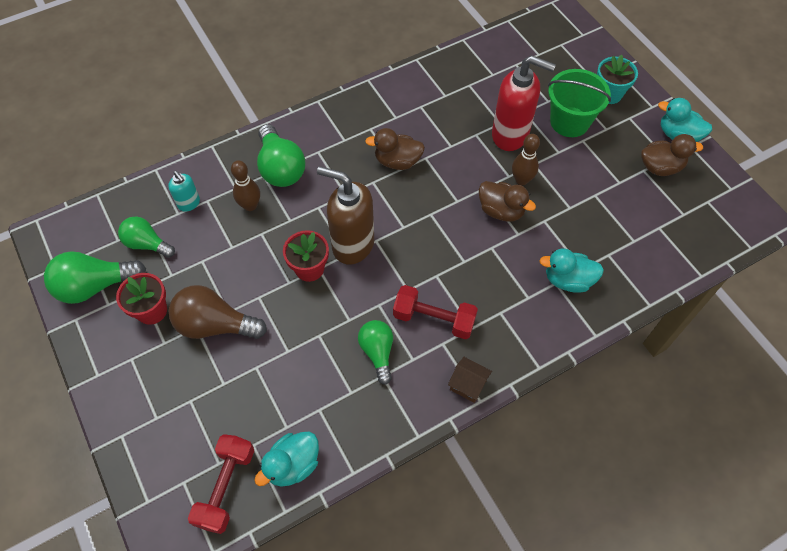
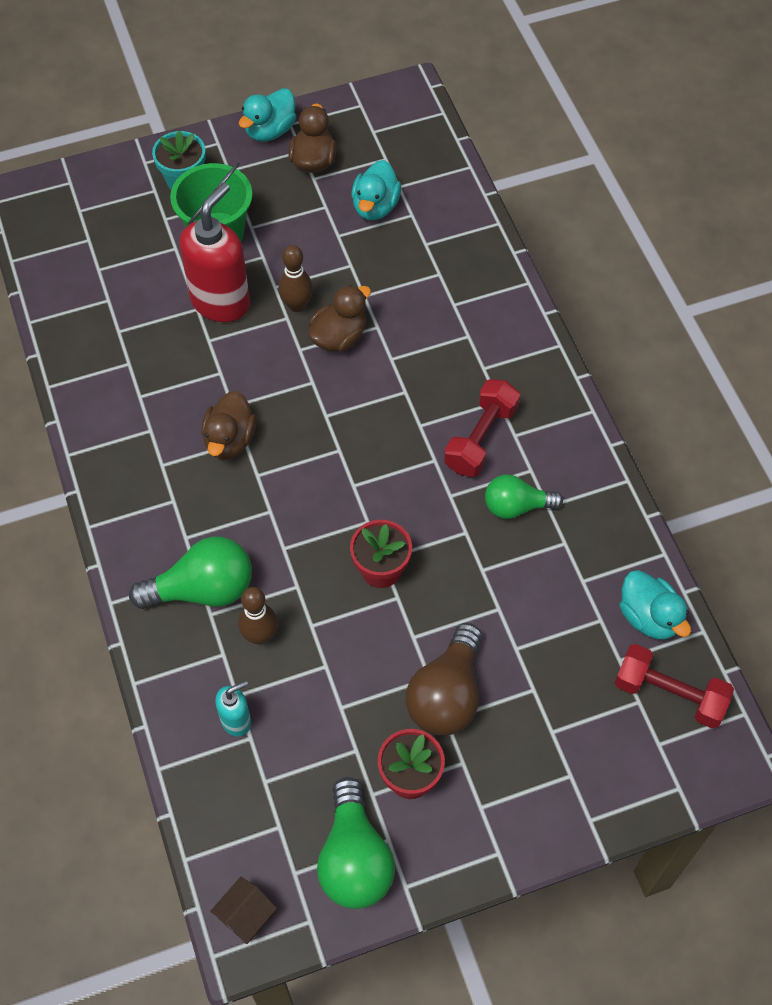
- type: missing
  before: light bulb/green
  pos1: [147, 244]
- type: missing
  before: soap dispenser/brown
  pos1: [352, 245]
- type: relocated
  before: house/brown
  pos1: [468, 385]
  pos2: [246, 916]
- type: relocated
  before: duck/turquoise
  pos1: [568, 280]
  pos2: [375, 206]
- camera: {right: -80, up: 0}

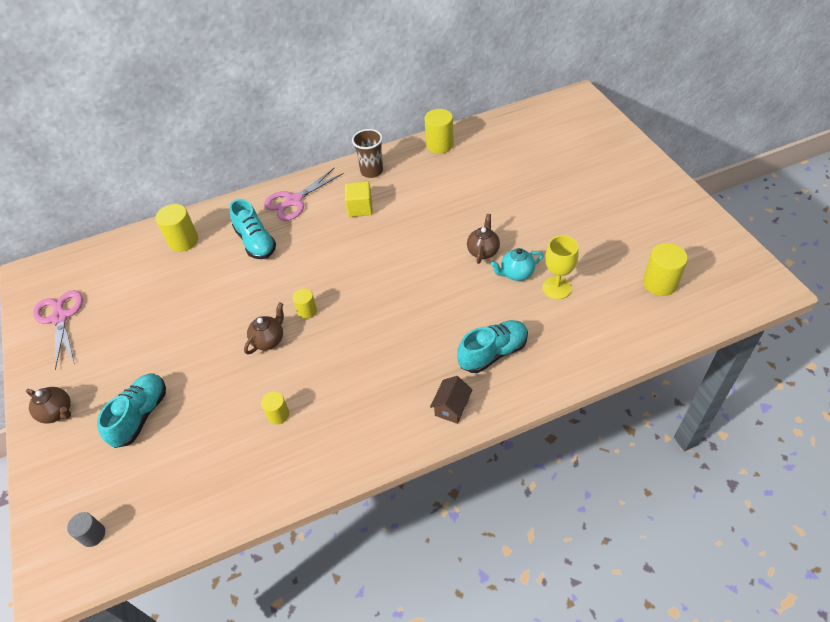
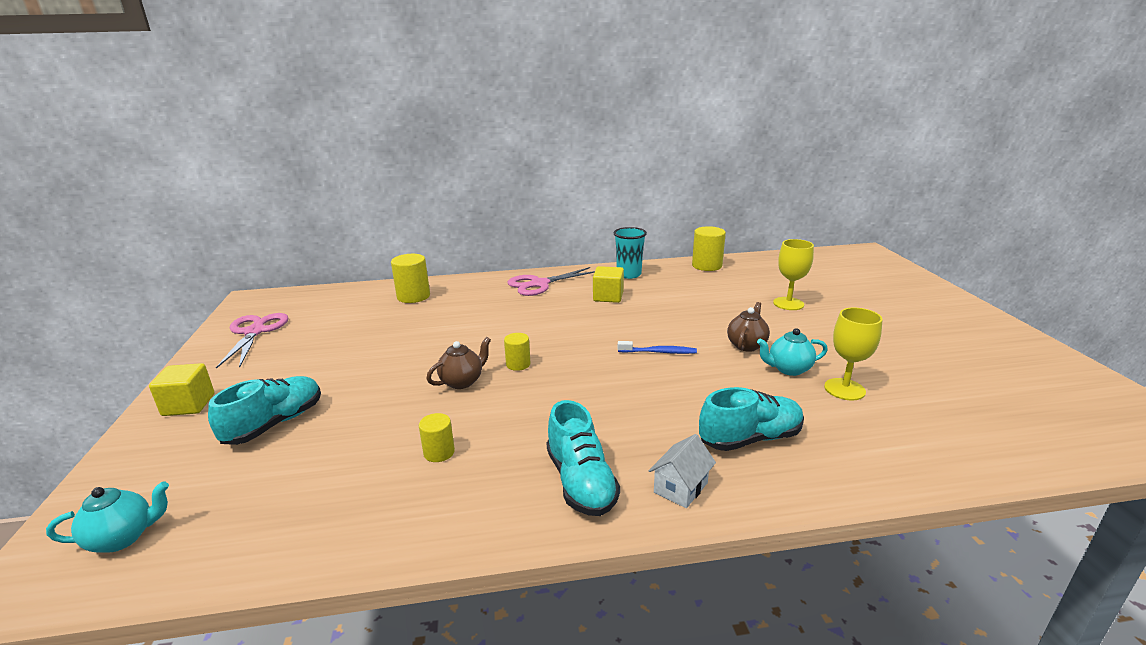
- type: missing
  before: cylinder/yellow
  pos1: [659, 283]
- type: appeared
  after: toothbrush/blue
  pos2: [659, 352]
- type: appeared
  after: goblet/yellow
  pos2: [788, 304]
- type: relocated
  before: shoe/turquoise
  pos1: [256, 242]
  pos2: [581, 482]
- type: exchanged
  before: teapot/brown
  after: cube/yellow
  pos1: [57, 412]
  pos2: [188, 405]
- type: exchanged
  before: cylinder/grey
  after: teapot/turquoise
  pos1: [93, 535]
  pos2: [123, 538]
- type: colour
  before: cup/brown
  after: cup/turquoise
  pos1: [371, 171]
  pos2: [629, 274]
- type: colour
  before: house/brown
  after: house/white
  pos1: [451, 407]
  pos2: [680, 487]
- camera: {right: 10, up: -25}

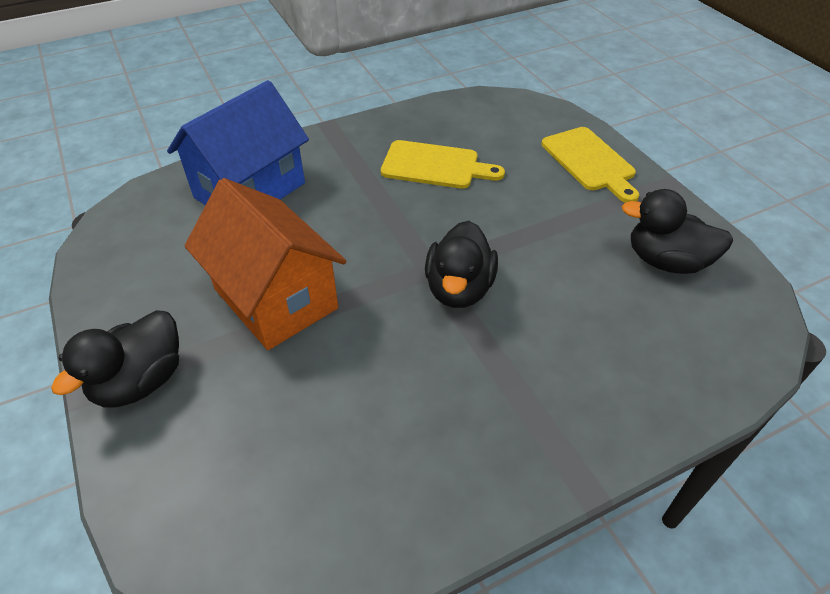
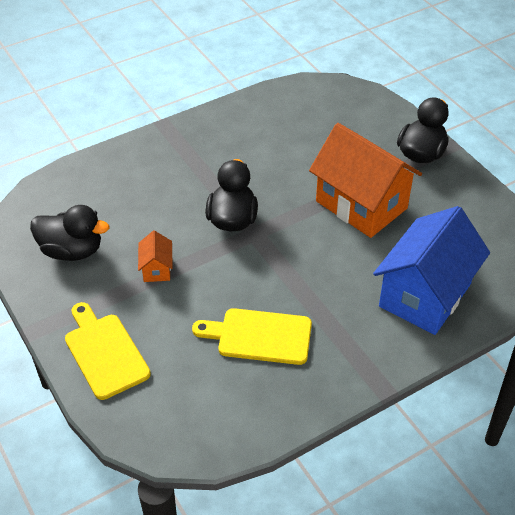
- type: appeared
  after: house/orange
  pos2: [157, 269]
- camera: {right: 175, up: 0}

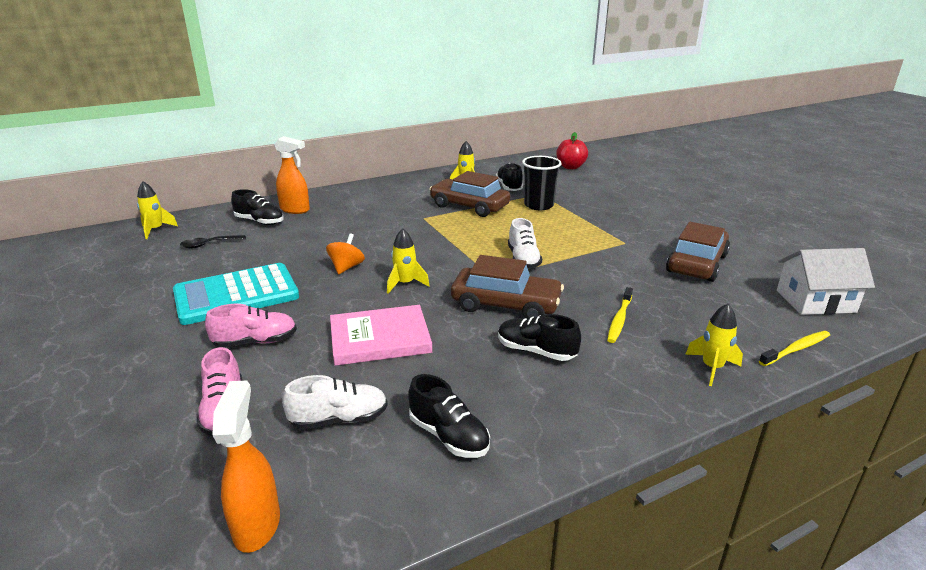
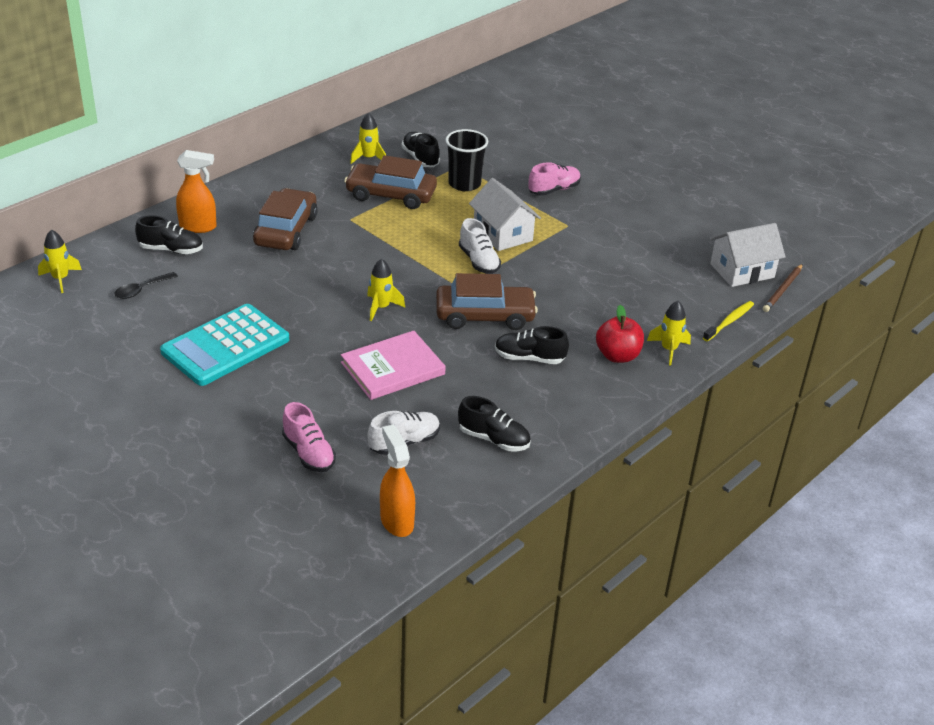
- type: missing
  before: spinning top/orange
  pos1: [346, 267]
- type: missing
  before: toothbrush/yellow
  pos1: [619, 319]
- type: appeared
  after: house/white
  pos2: [503, 233]
- type: appeared
  after: pencil/brown
  pos2: [782, 290]
- type: relocated
  before: shoe/pink
  pos1: [255, 342]
  pos2: [554, 190]
- type: relocated
  before: apple/red
  pos1: [570, 167]
  pos2: [617, 356]
- type: relocated
  before: car/brown
  pos1: [696, 264]
  pos2: [286, 230]
- camera: {right: -20, up: 10}

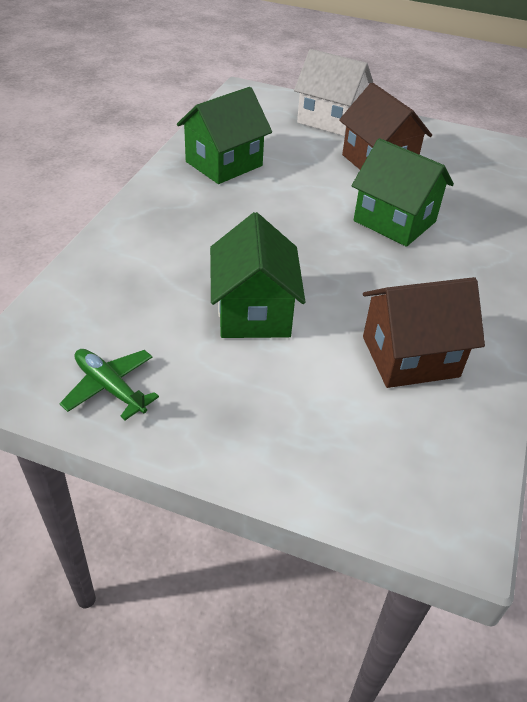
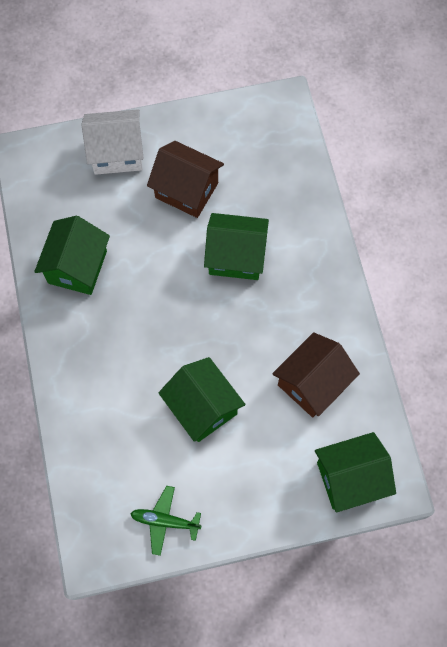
- type: appeared
  after: house/green
  pos2: [350, 478]
- camera: {right: -30, up: 25}

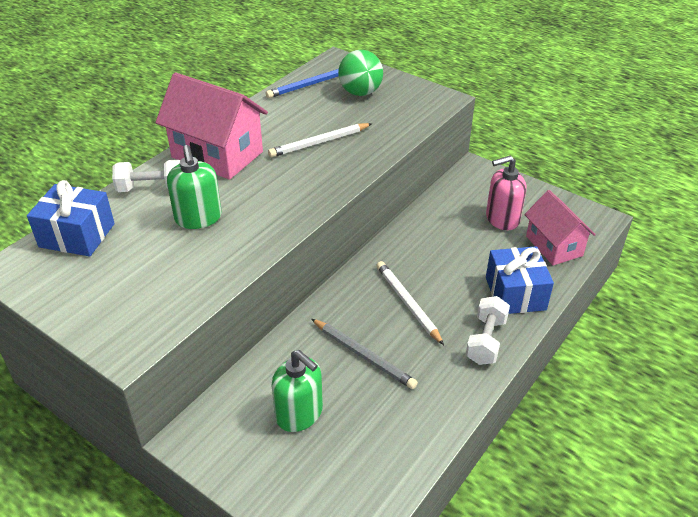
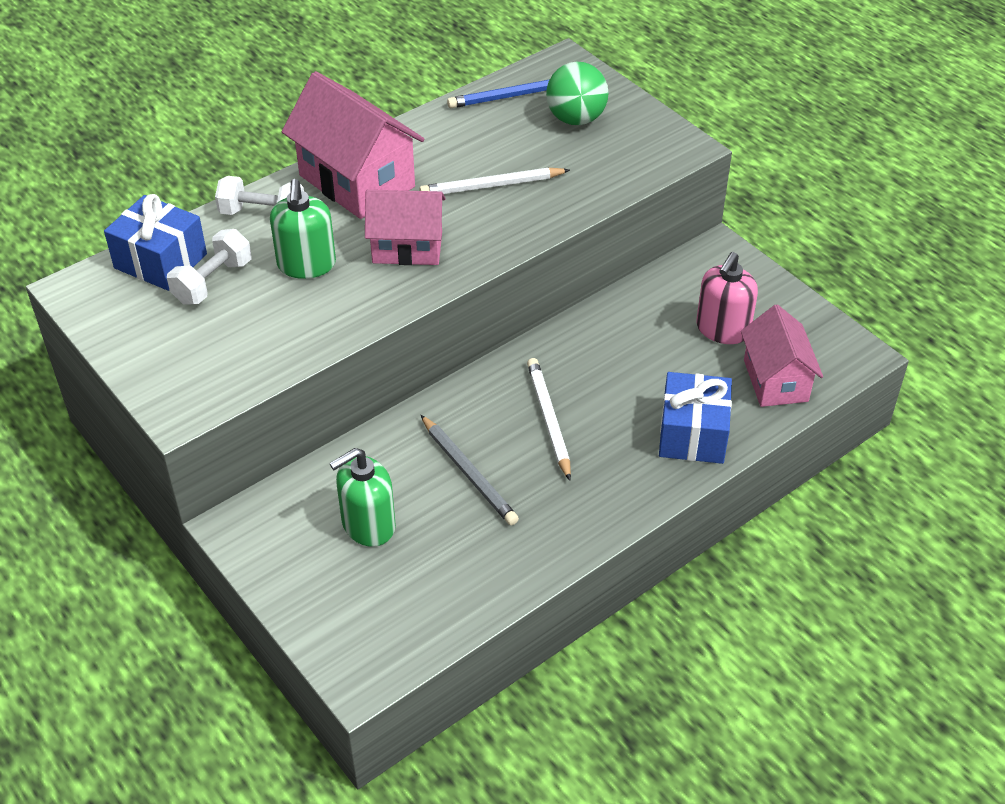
- type: appeared
  after: house/pink
  pos2: [407, 247]
- type: relocated
  before: dumbbell/white
  pos1: [486, 341]
  pos2: [213, 282]
- type: spun
  before: soap dispenser/green
  pos1: [299, 414]
  pos2: [368, 525]
  turn: 90
- type: spun
  before: soap dispenser/pink
  pos1: [502, 219]
  pos2: [722, 329]
  turn: -60
- camera: {right: 15, up: 5}

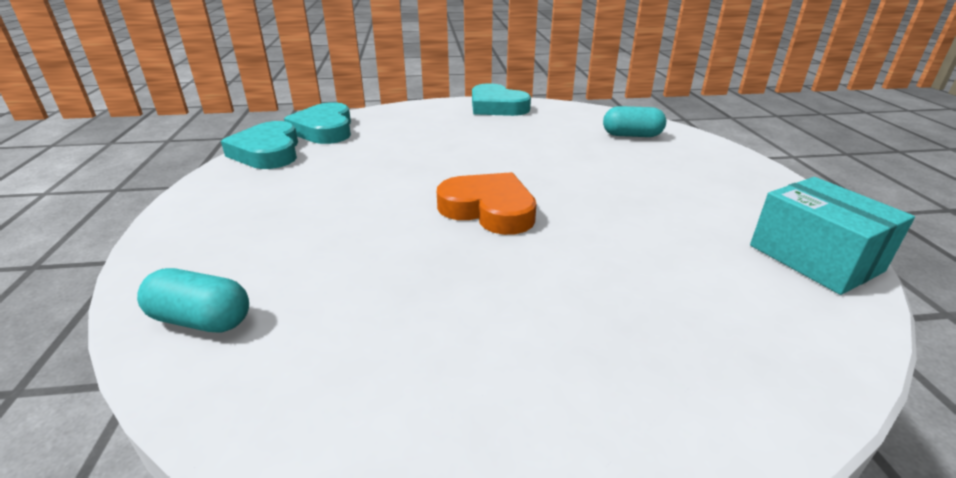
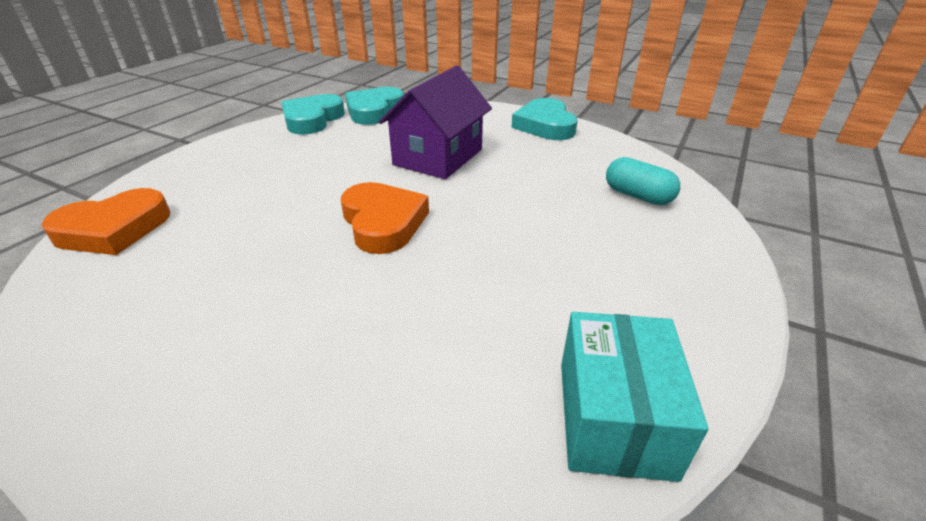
- type: appeared
  after: house/purple
  pos2: [438, 157]
- type: exchanged
  before: capsule/turquoise
  after: heart/orange
  pos1: [201, 320]
  pos2: [114, 229]
- camera: {right: 35, up: 5}

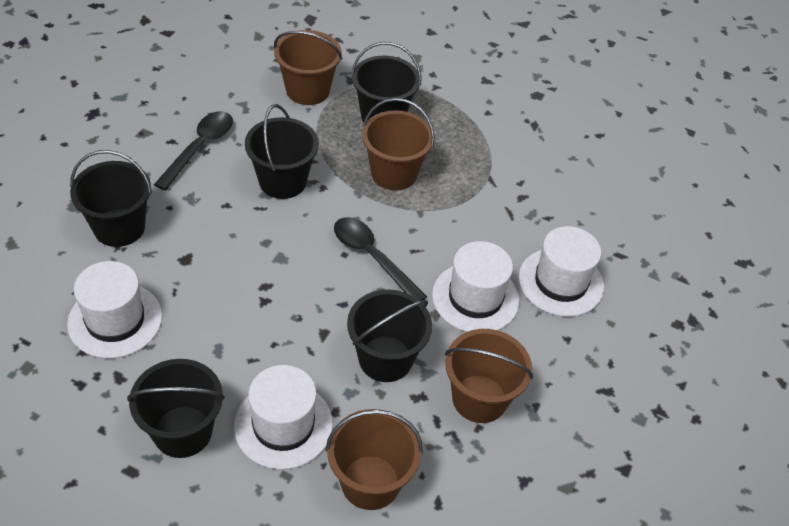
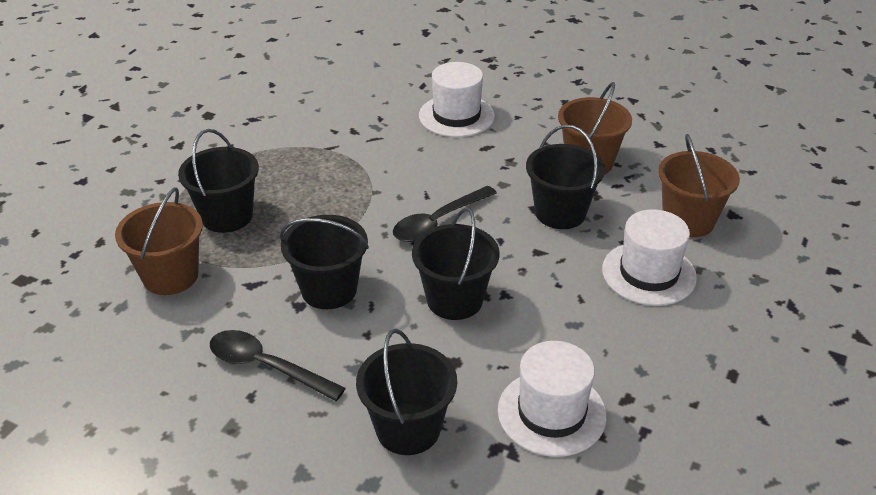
- type: missing
  before: bucket/brown
  pos1: [394, 173]
- type: missing
  before: hat/white
  pos1: [475, 298]
- type: relocated
  before: bucket/black
  pos1: [182, 431]
  pos2: [454, 300]
- camera: {right: -85, up: -10}

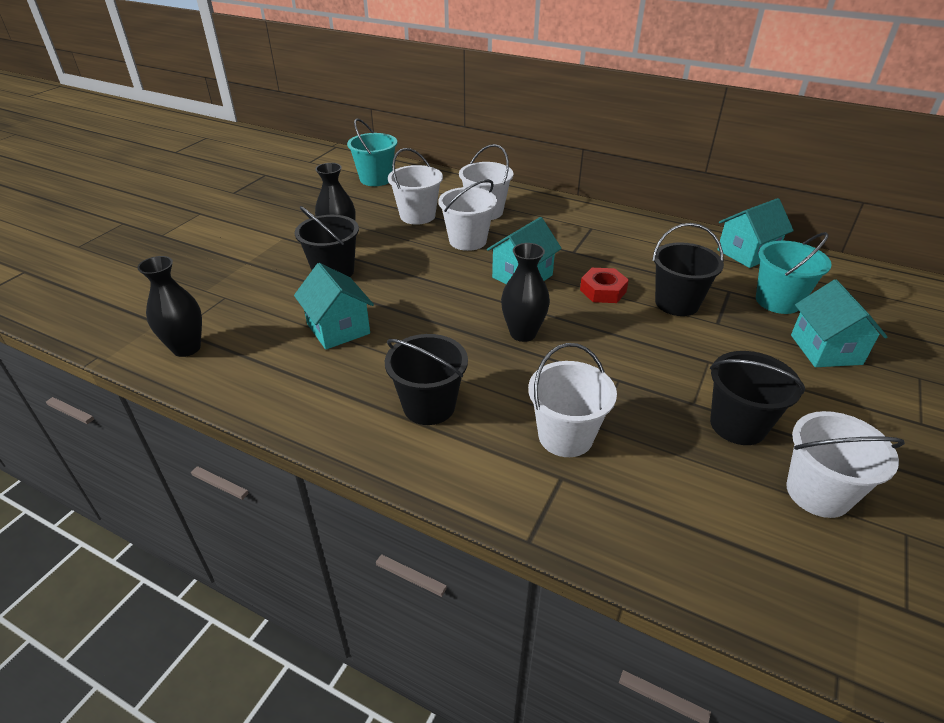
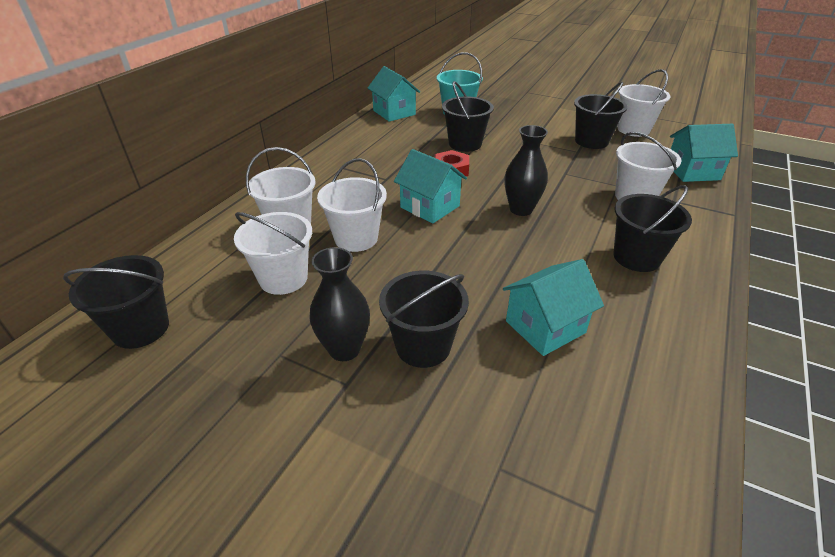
- type: missing
  before: vase/black
  pos1: [186, 348]
- type: relocated
  before: house/turquoise
  pos1: [825, 349]
  pos2: [692, 171]
- type: colour
  before: bucket/turquoise
  after: bucket/black
  pos1: [376, 179]
  pos2: [141, 328]
- camera: {right: -90, up: 0}

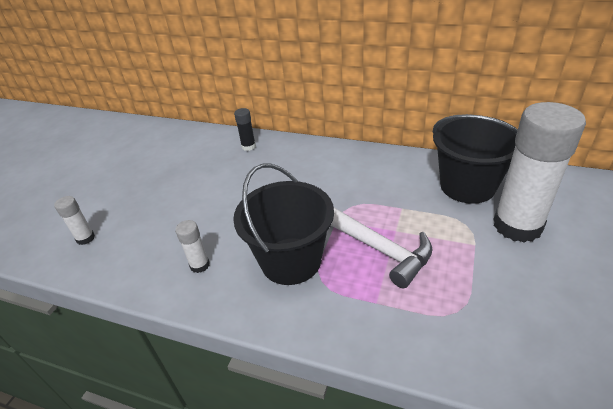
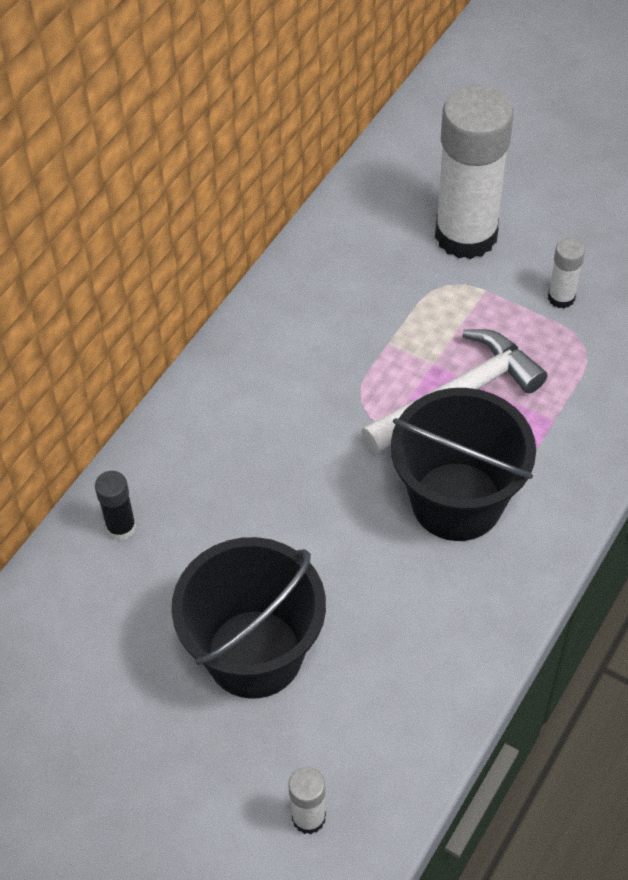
- type: relocated
  before: glue stick/white
  pos1: [199, 265]
  pos2: [561, 297]
- type: relocated
  before: bucket/black
  pos1: [467, 186]
  pos2: [254, 653]
- camera: {right: -80, up: 15}

